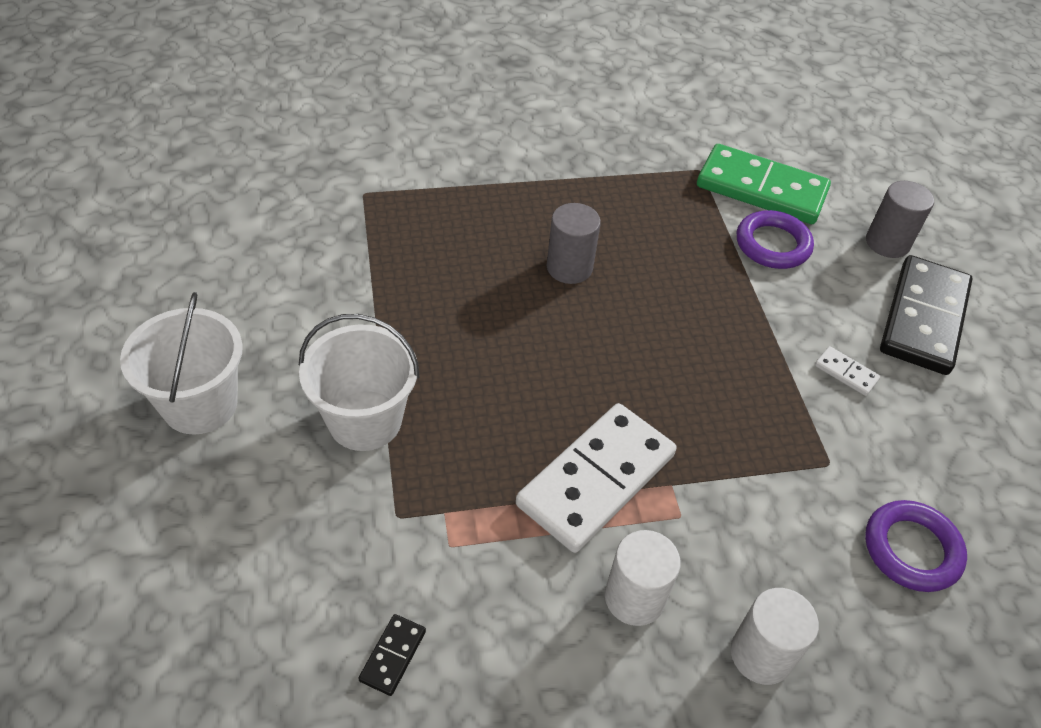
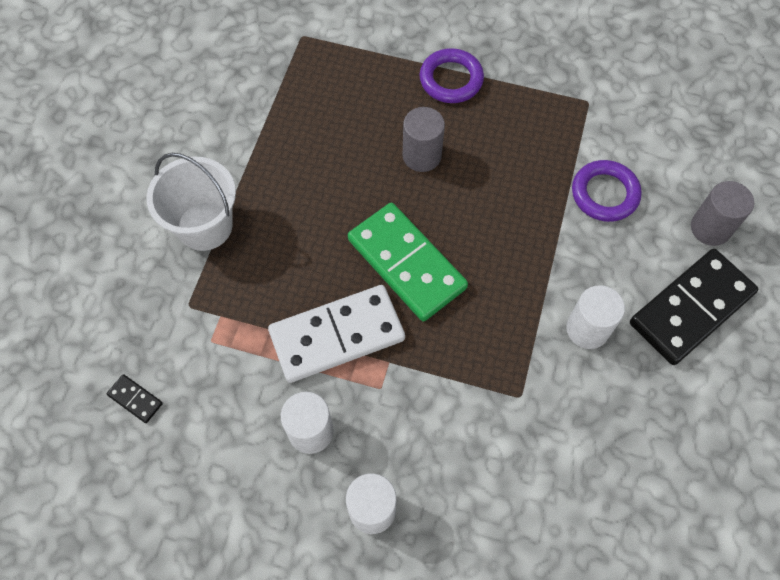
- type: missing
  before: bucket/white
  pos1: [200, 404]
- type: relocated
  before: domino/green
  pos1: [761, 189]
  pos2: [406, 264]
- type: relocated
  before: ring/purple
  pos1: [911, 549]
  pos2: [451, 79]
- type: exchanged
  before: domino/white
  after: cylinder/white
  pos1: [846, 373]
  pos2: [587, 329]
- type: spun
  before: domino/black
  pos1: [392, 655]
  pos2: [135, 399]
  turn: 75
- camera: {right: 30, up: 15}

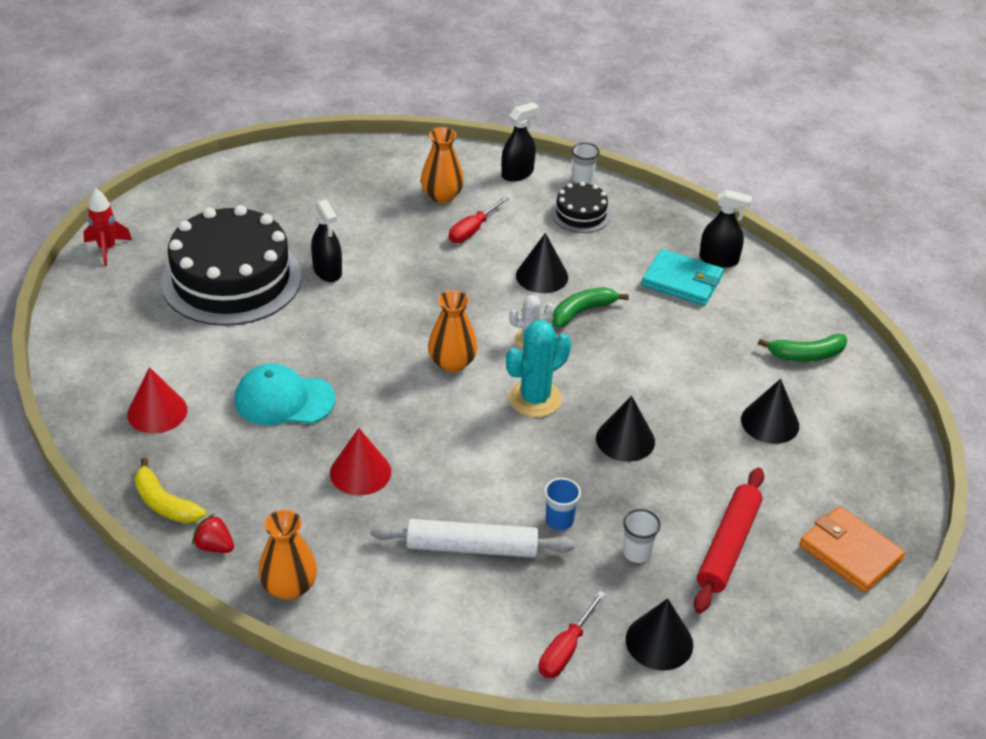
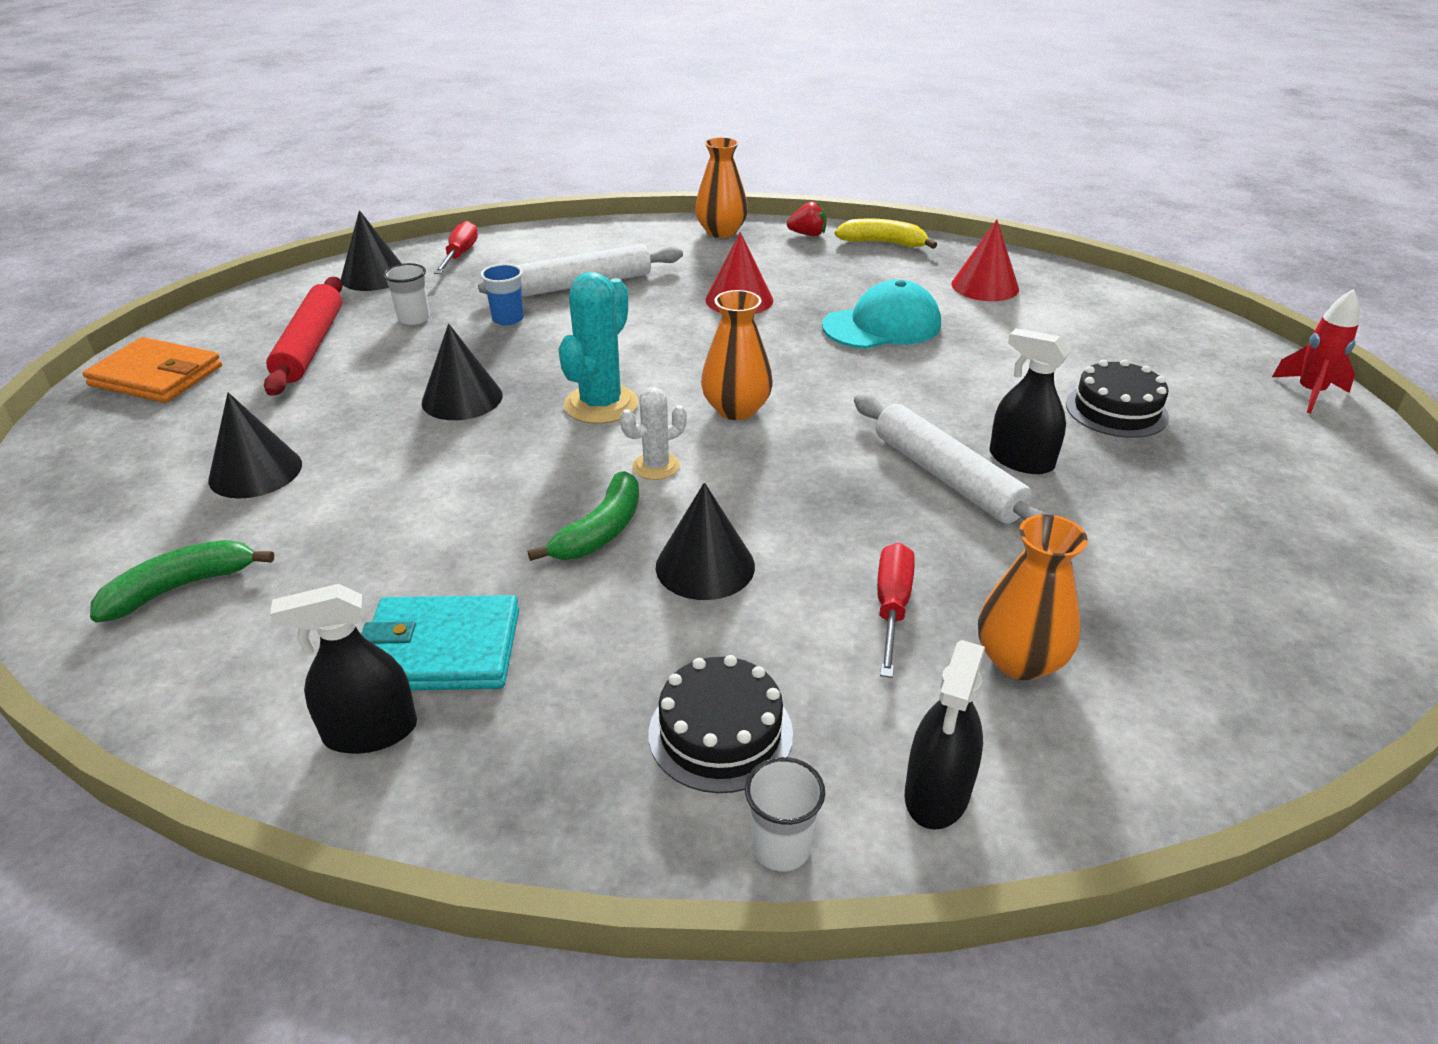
- type: appeared
  after: rolling pin/white
  pos2: [946, 477]
- type: size
  before: cake/black
  pos1: [231, 279]
  pos2: [1116, 410]
  scale: 0.47
- camera: {right: 155, up: -5}

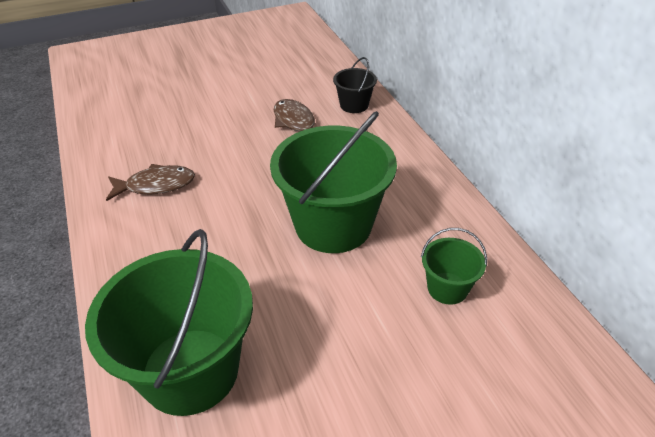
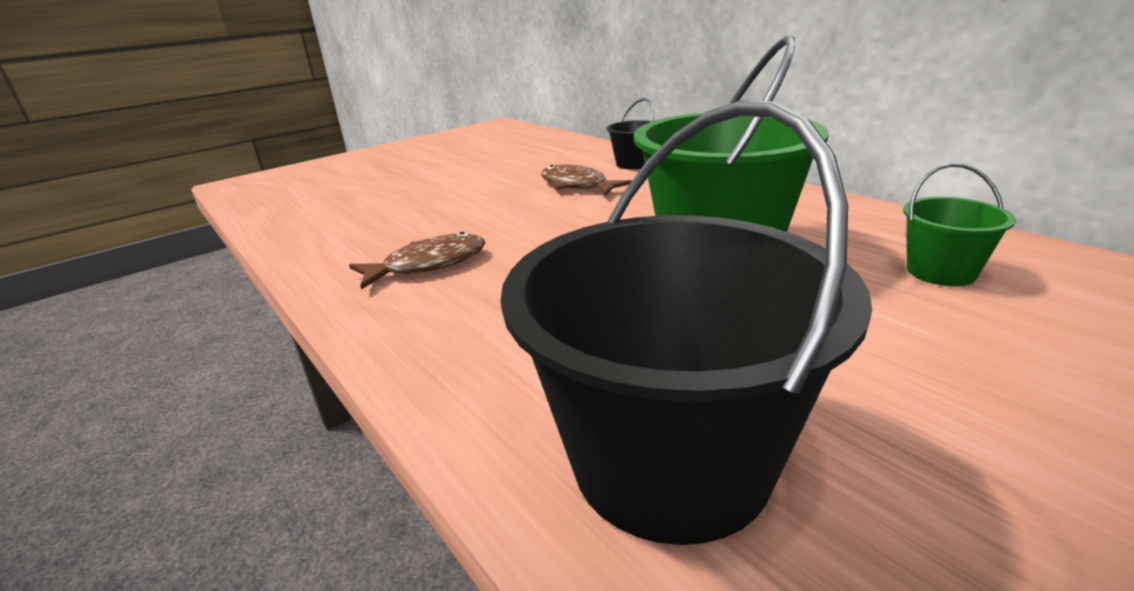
- type: colour
  before: bucket/green
  after: bucket/black
  pos1: [190, 370]
  pos2: [670, 460]
- camera: {right: -15, up: -15}

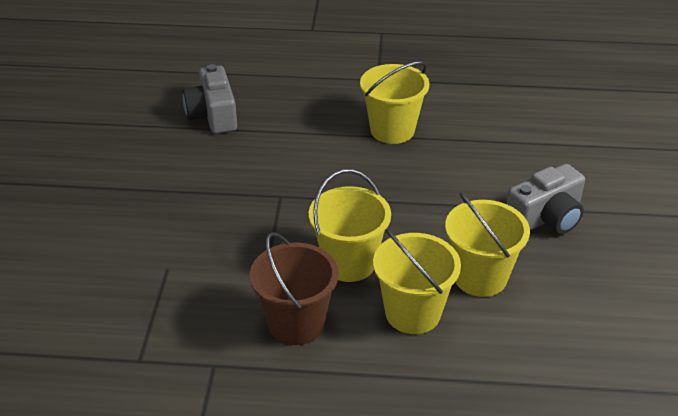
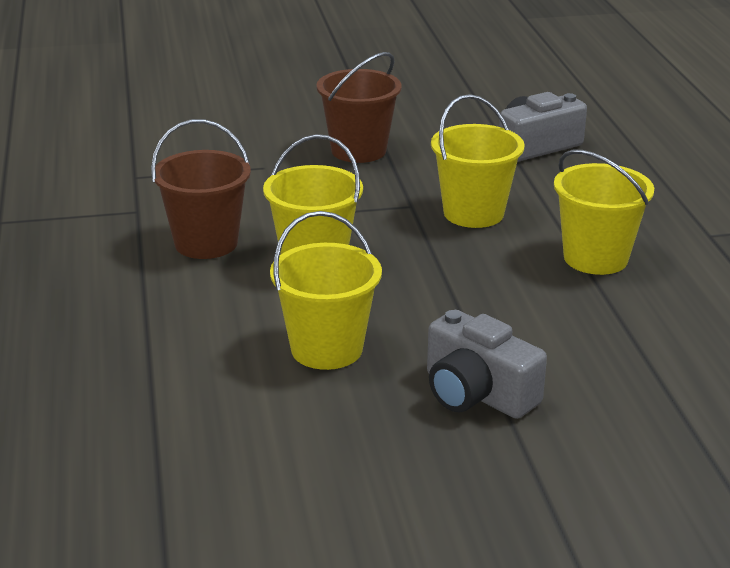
- type: appeared
  after: bucket/brown
  pos2: [358, 150]
- type: relocated
  before: bucket/yellow
  pos1: [412, 313]
  pos2: [473, 213]
- camera: {right: 75, up: -10}

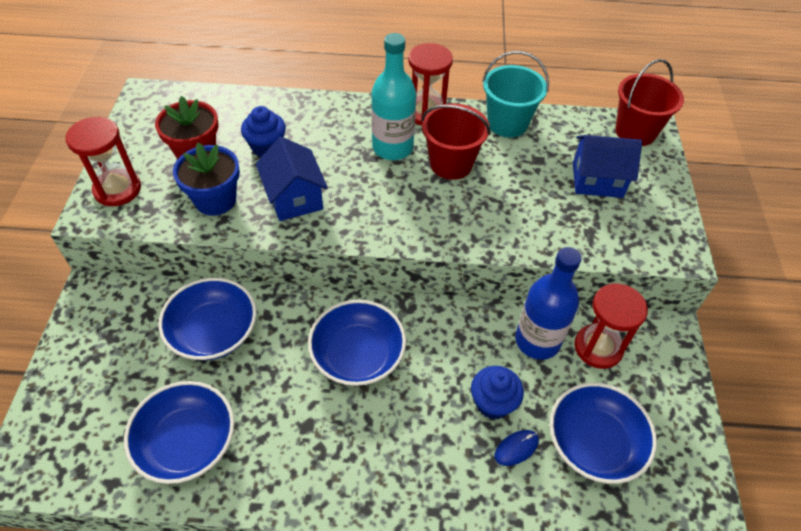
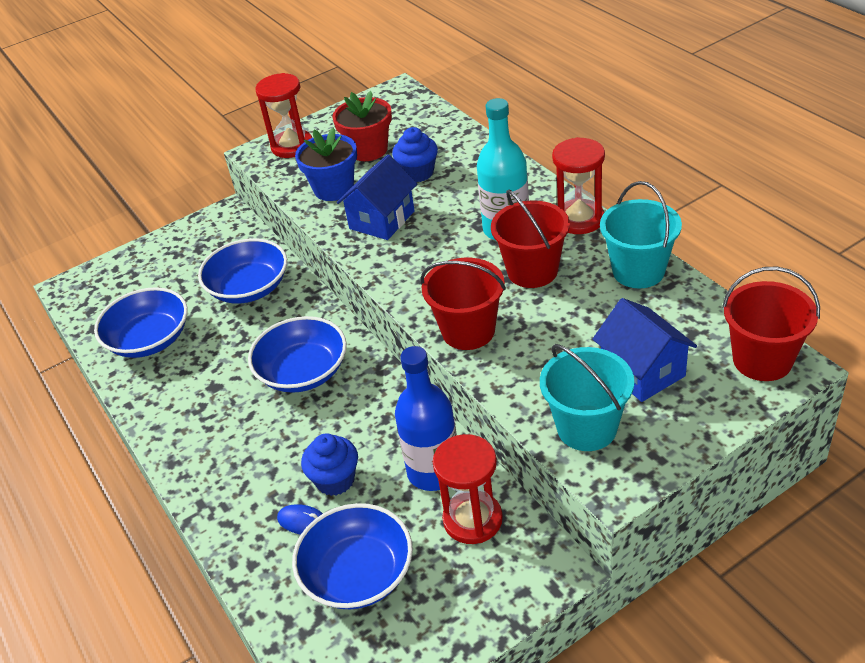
- type: appeared
  after: bucket/red
  pos2: [468, 331]
- type: appeared
  after: bucket/turquoise
  pos2: [586, 428]
- camera: {right: 60, up: -10}

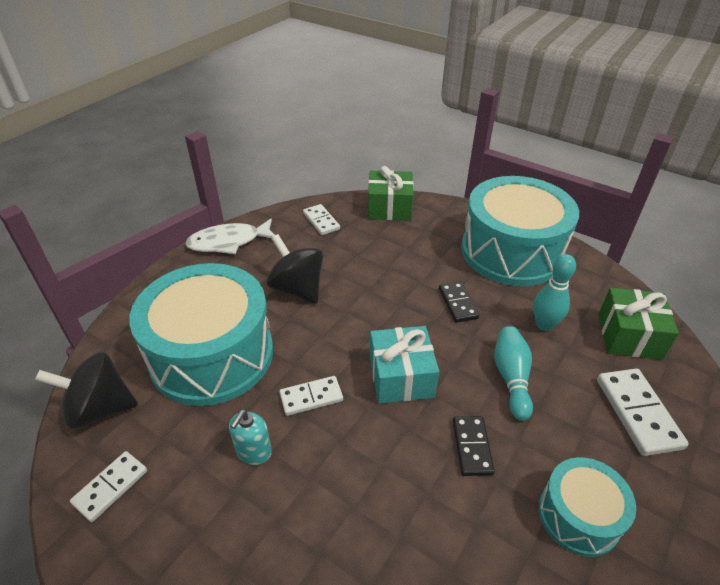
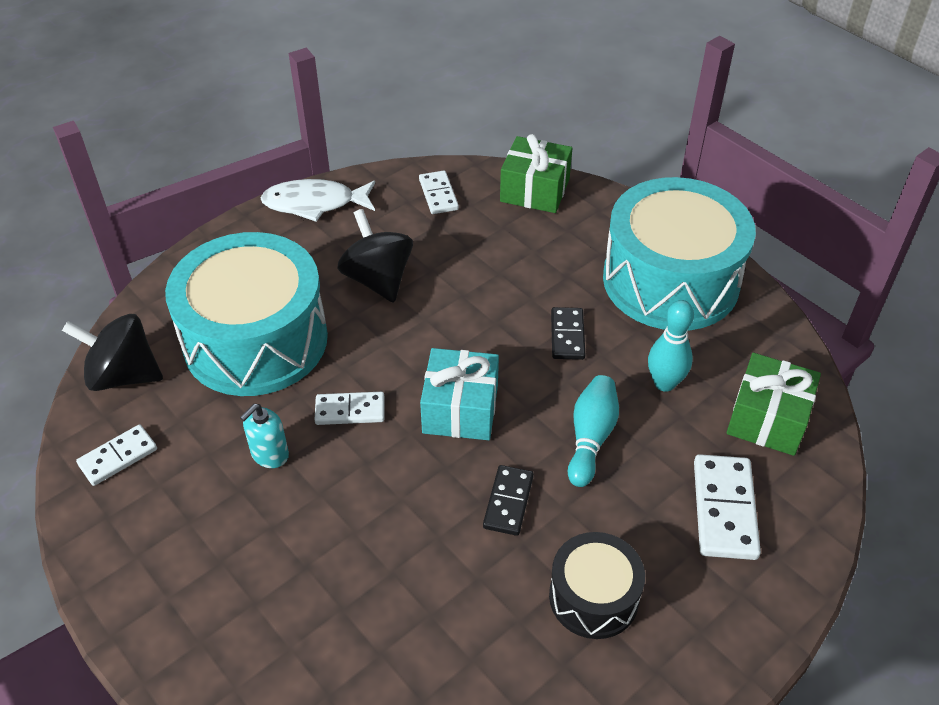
- type: colour
  before: drum/turquoise
  after: drum/black
  pos1: [578, 516]
  pos2: [593, 597]
- camera: {right: 15, up: 5}

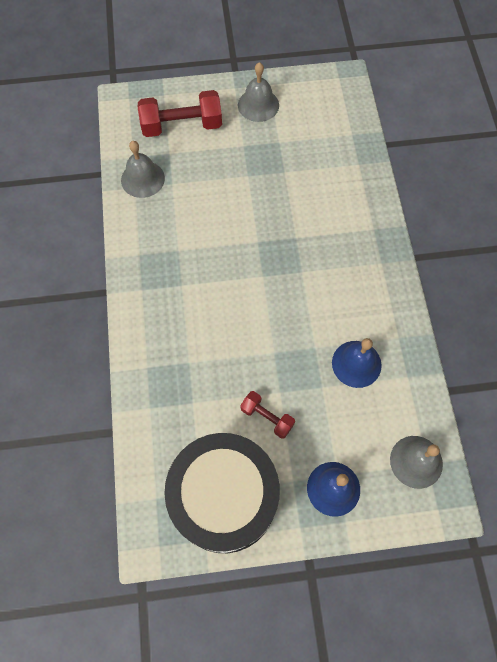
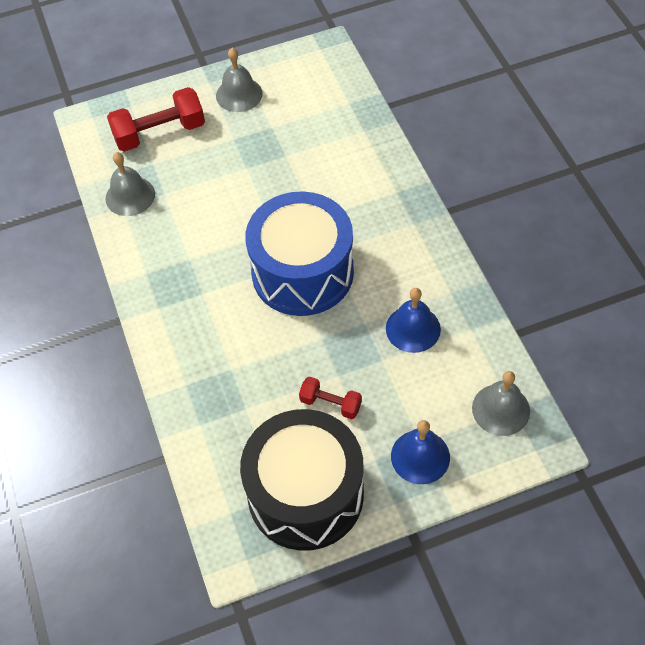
- type: appeared
  after: drum/blue
  pos2: [302, 272]
- camera: {right: -10, up: -10}

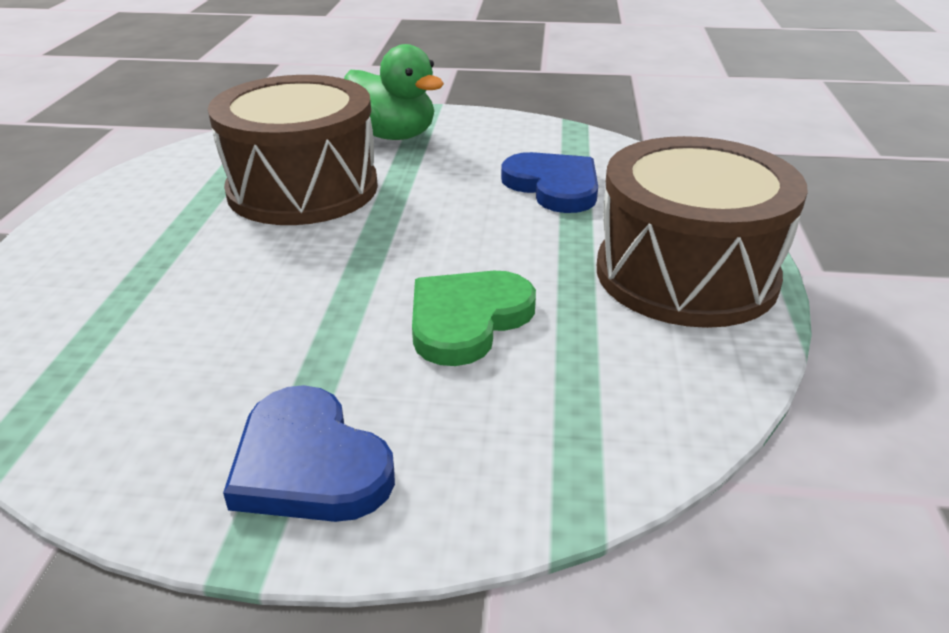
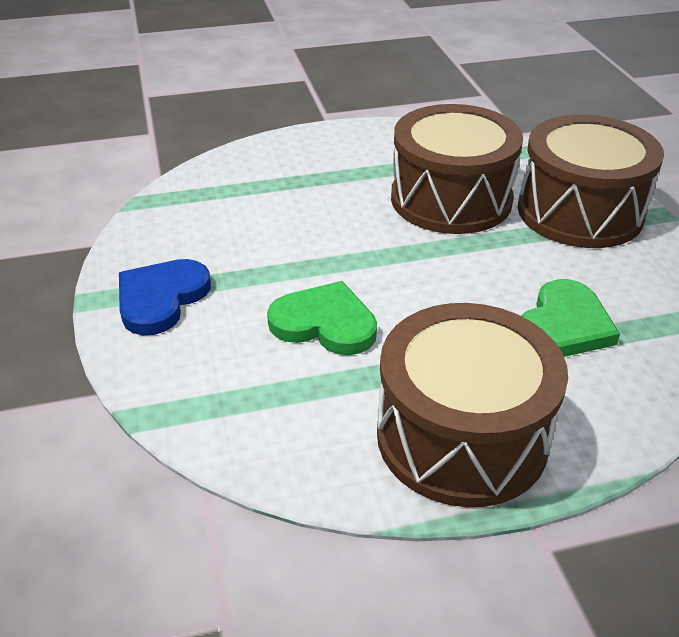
- type: exchanged
  before: duck/green
  after: drum/brown
  pos1: [392, 135]
  pos2: [579, 212]
- type: colour
  before: heart/blue
  after: heart/green
  pos1: [554, 186]
  pos2: [564, 325]
- camera: {right: 70, up: 5}

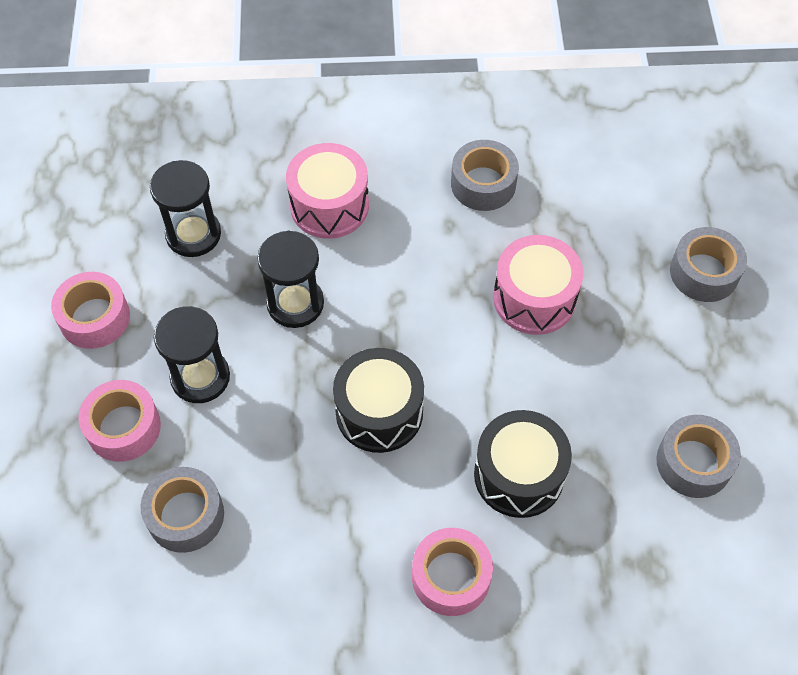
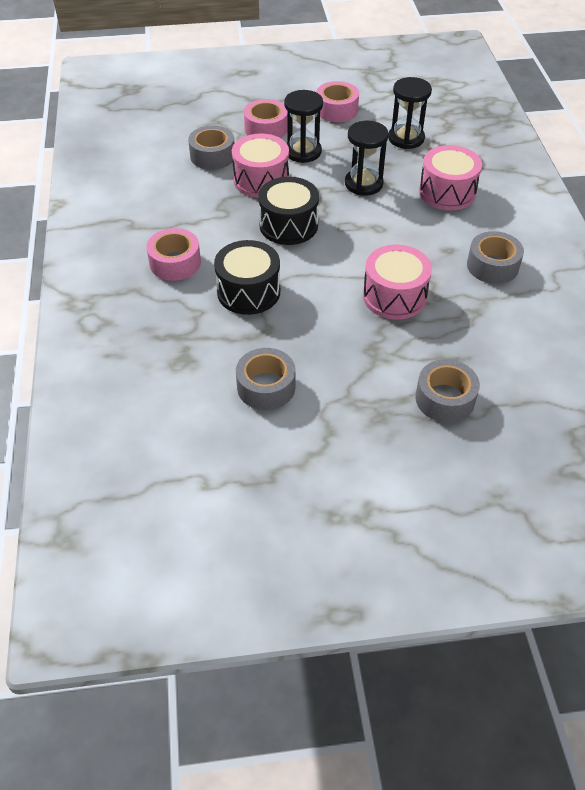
- type: appeared
  after: drum/pink
  pos2: [261, 180]
- camera: {right: 85, up: -10}

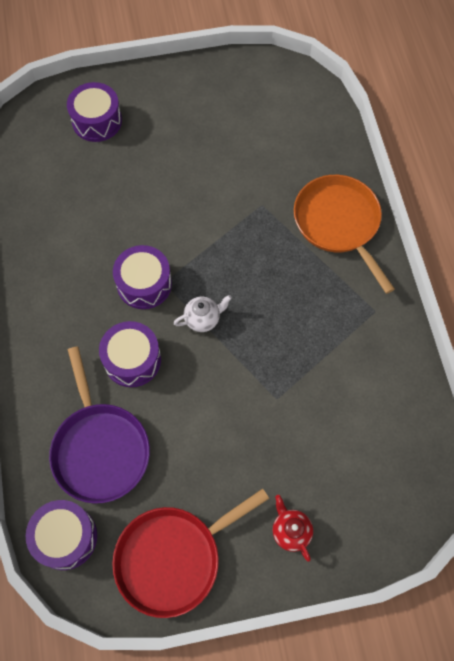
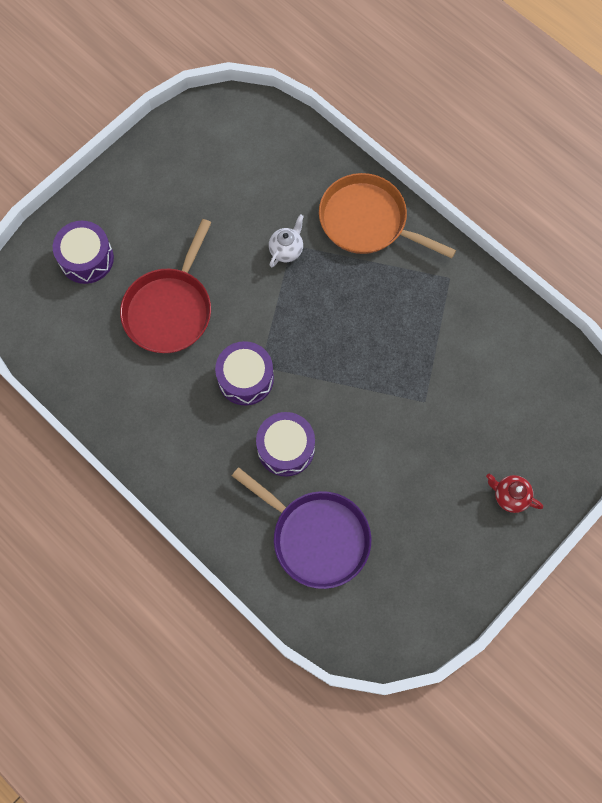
- type: missing
  before: drum/purple
  pos1: [65, 537]
- type: relocated
  before: pan/red
  pos1: [173, 558]
  pos2: [170, 310]
- type: relocated
  before: teapot/white
  pos1: [203, 319]
  pos2: [286, 250]
- camera: {right: -35, up: 5}

